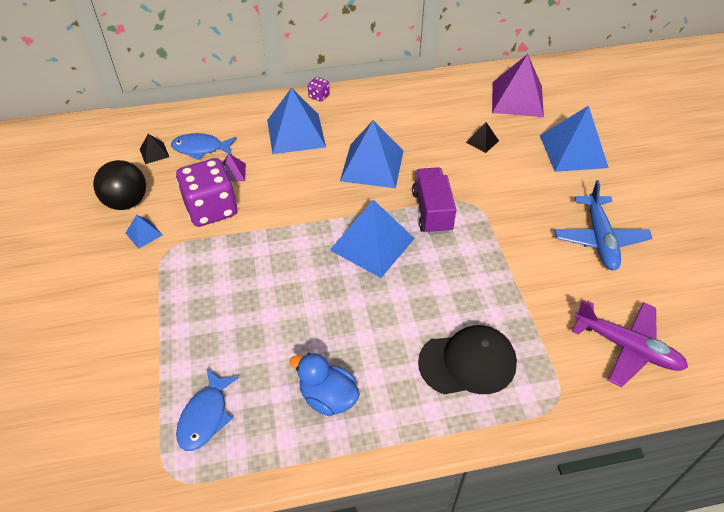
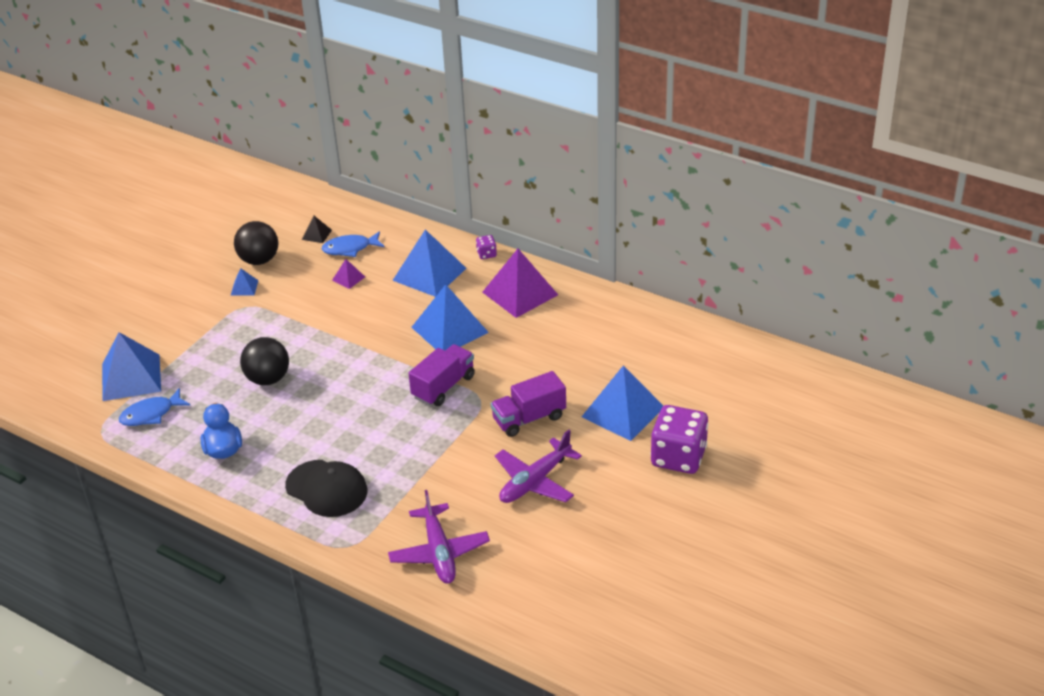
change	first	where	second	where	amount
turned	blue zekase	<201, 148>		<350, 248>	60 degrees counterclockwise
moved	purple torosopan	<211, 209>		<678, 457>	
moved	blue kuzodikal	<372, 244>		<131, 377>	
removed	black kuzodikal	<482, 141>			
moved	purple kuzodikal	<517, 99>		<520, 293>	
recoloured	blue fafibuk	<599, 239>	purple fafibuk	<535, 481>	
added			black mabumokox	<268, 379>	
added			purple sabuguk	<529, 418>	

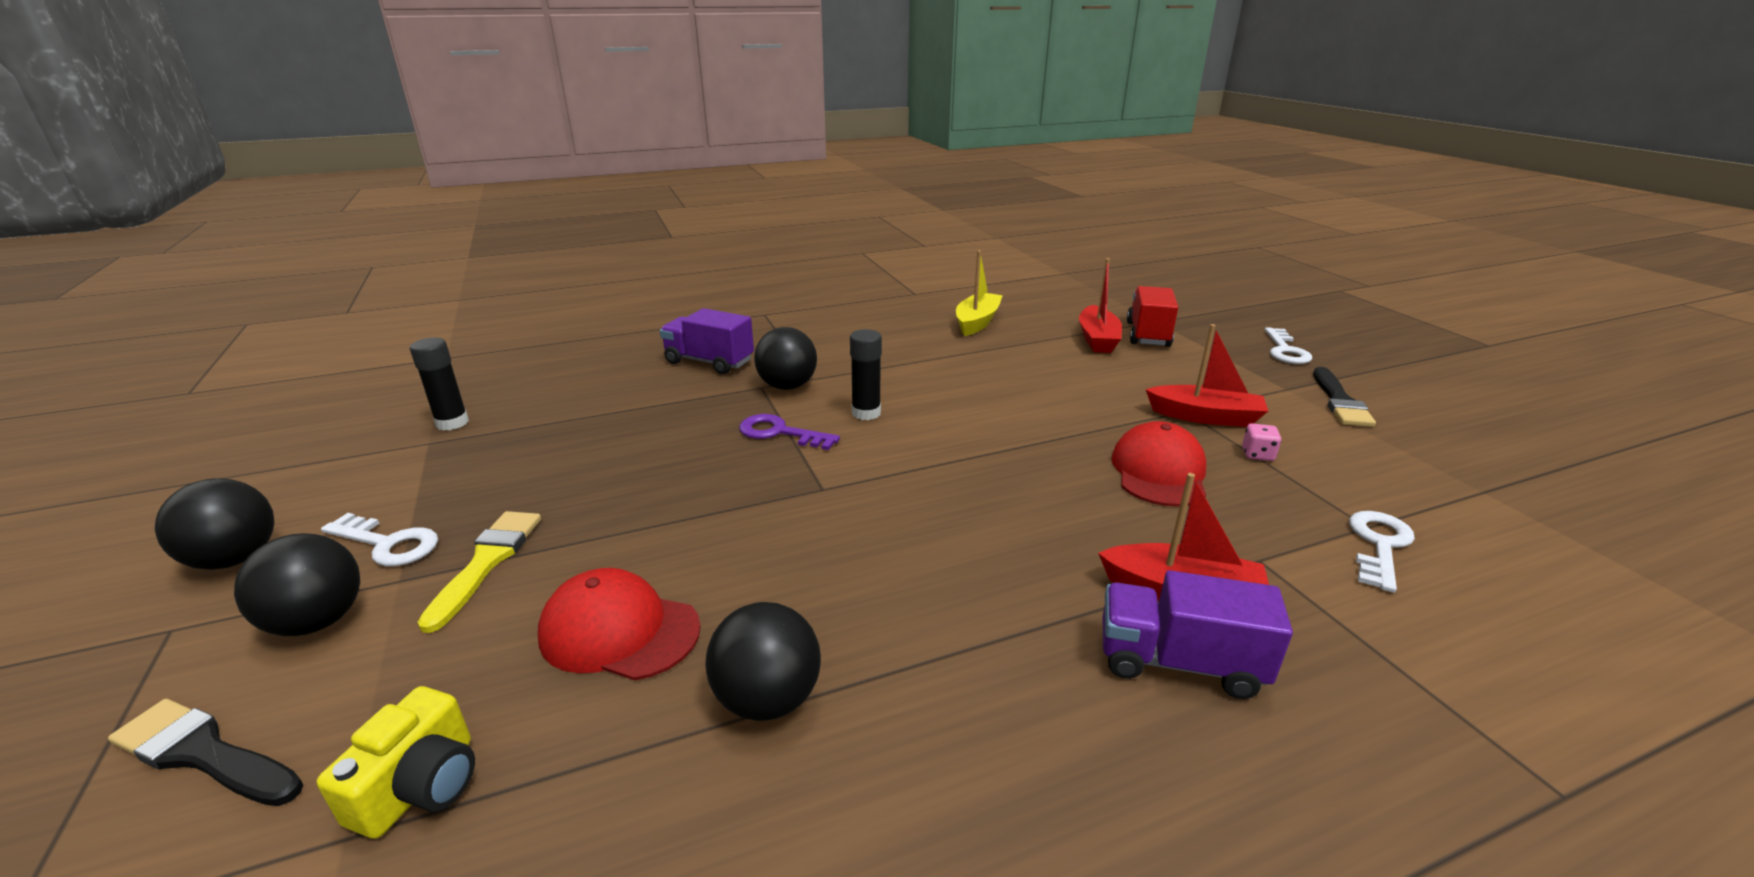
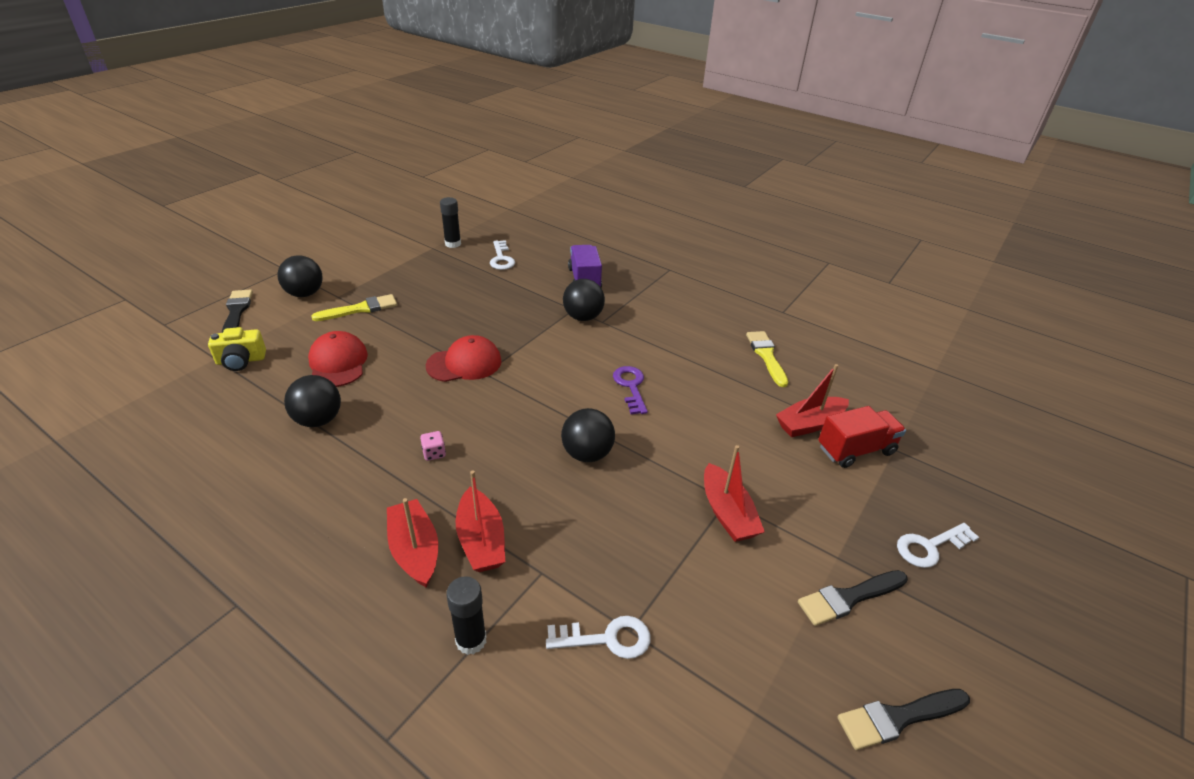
change	first	where	second	where	amount
moved	black mabumokox	<235, 559>		<587, 454>	
moved	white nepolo	<388, 544>		<501, 258>	
moved	purple nepolo	<780, 433>		<630, 386>	
moved	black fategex	<866, 413>		<471, 640>	
replaced	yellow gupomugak	<977, 322>	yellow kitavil	<766, 356>	
replaced	purple sabuguk	<1178, 662>	red gupomugak	<415, 550>	
moved	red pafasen	<1159, 471>		<464, 363>	
moved	pink torosopan	<1257, 454>		<434, 453>	
added			black kitavil	<898, 718>	

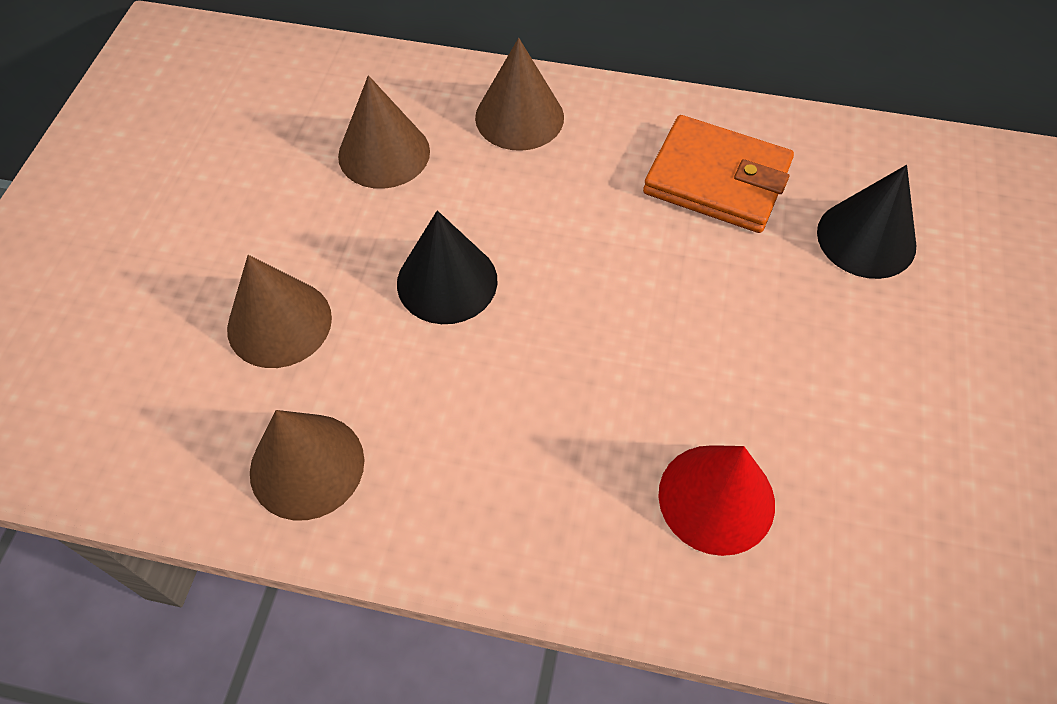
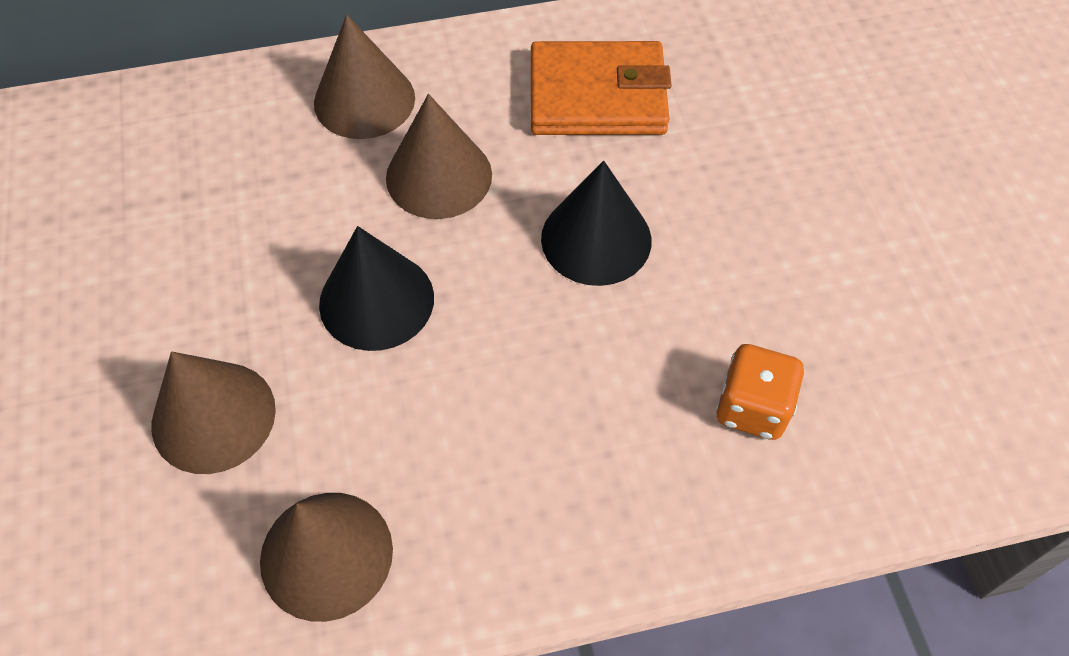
change	first	where	second	where	amount
moved	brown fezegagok	<384, 153>		<439, 176>	
replaced	red fezegagok	<716, 498>	orange torosopan	<752, 407>	
moved	black fezegagok	<866, 238>		<596, 239>	

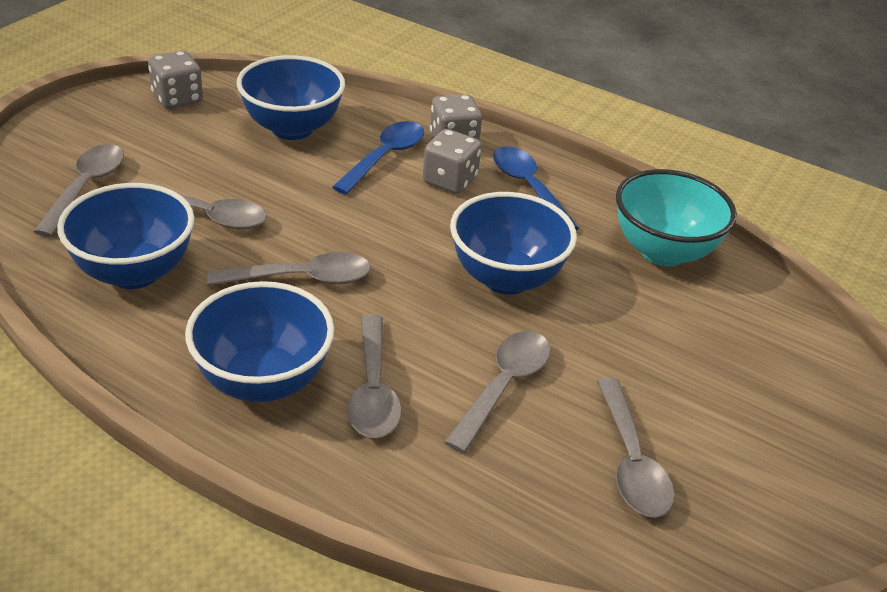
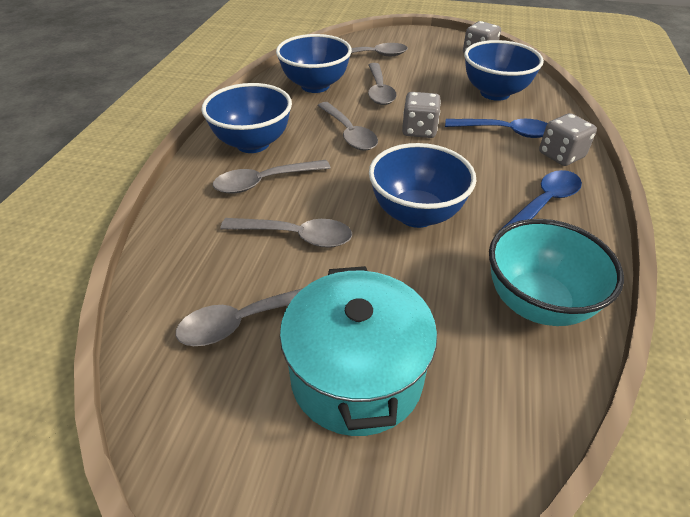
change	first	where	second	where	amount
moved	grey torosopan	<450, 180>		<419, 130>	
added			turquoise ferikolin	<356, 375>	

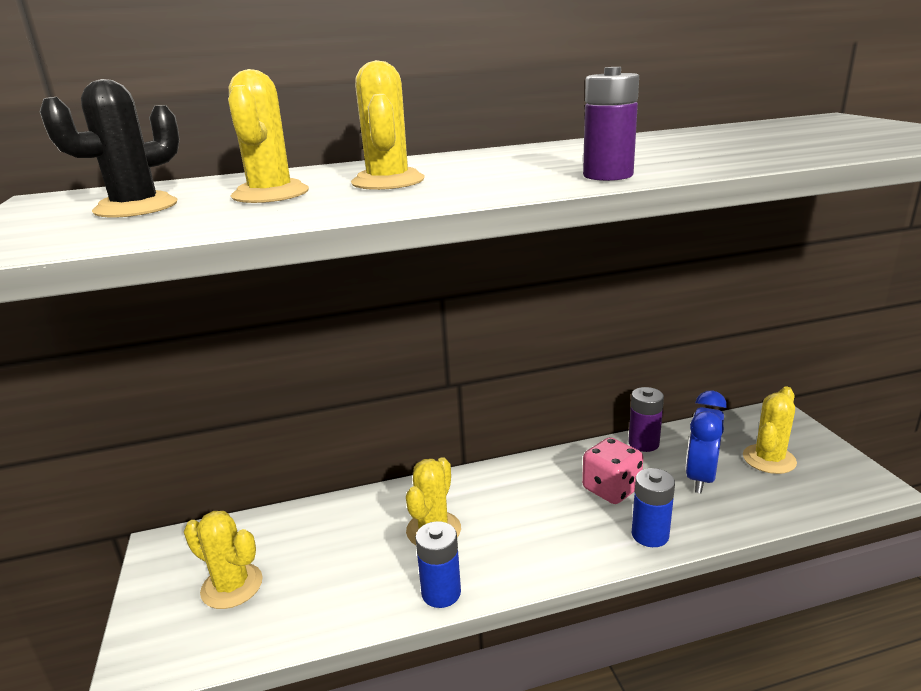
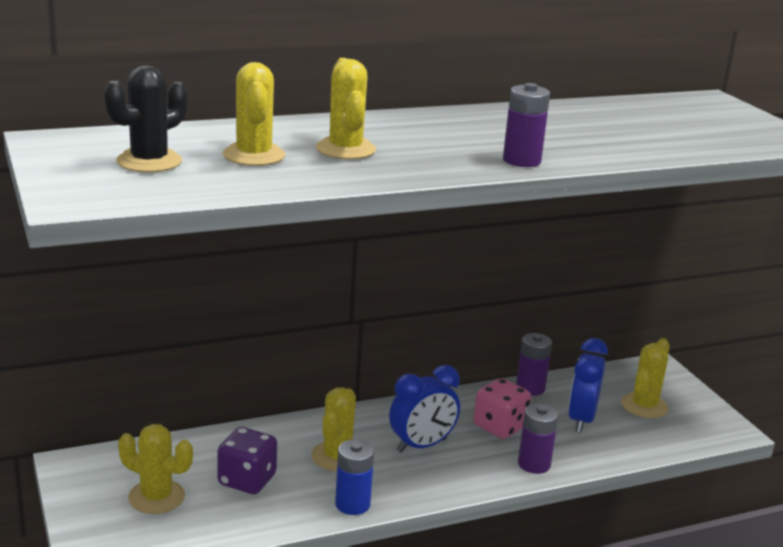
change	first	where	second	where	amount
recoloured	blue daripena	<650, 535>	purple daripena	<534, 464>	
added			purple torosopan	<247, 480>	
added			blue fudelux	<421, 445>	

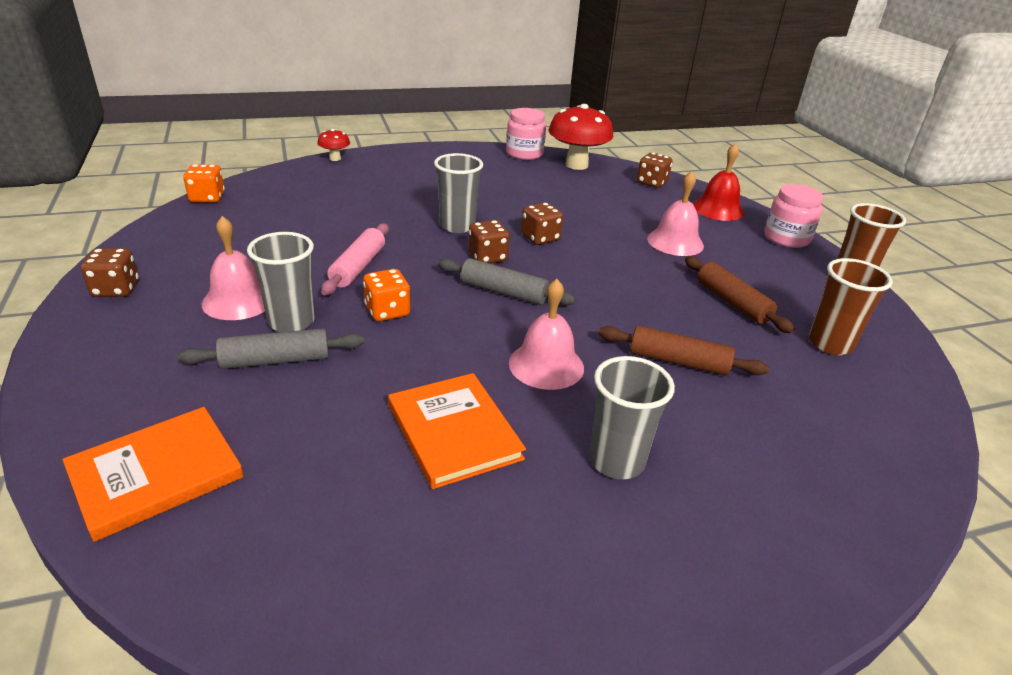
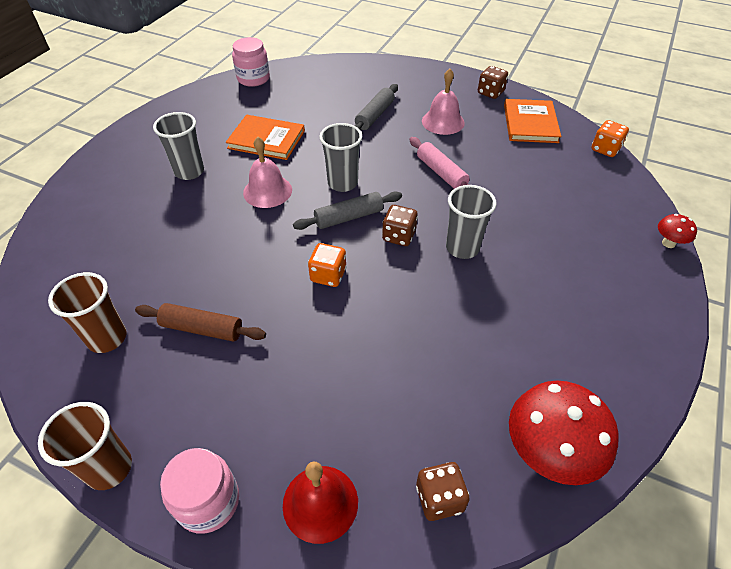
change	first	where	second	where	amount
moved	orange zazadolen	<156, 474>		<530, 123>	
moved	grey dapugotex	<291, 322>		<342, 183>	
moved	orange torosopan	<387, 311>		<328, 275>	
moved	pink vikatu	<524, 154>		<253, 79>	
removed	brown torosopan	<540, 238>			
removed	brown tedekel	<678, 361>			
removed	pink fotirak	<675, 242>			

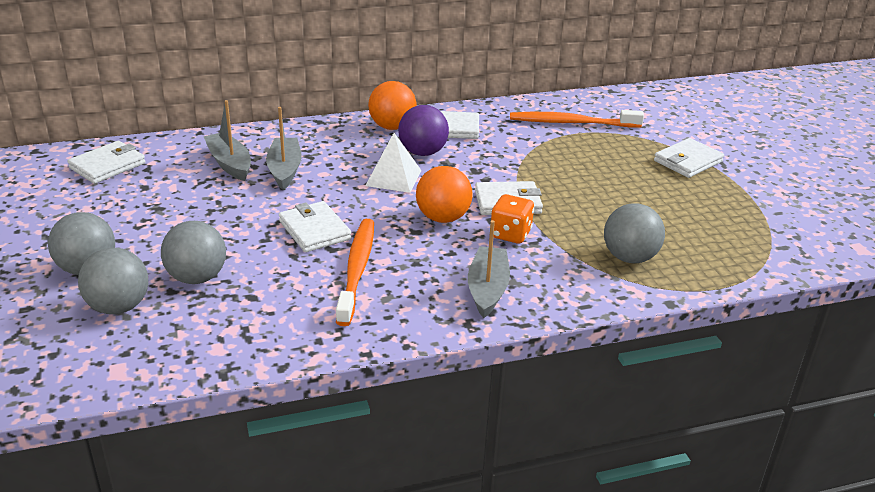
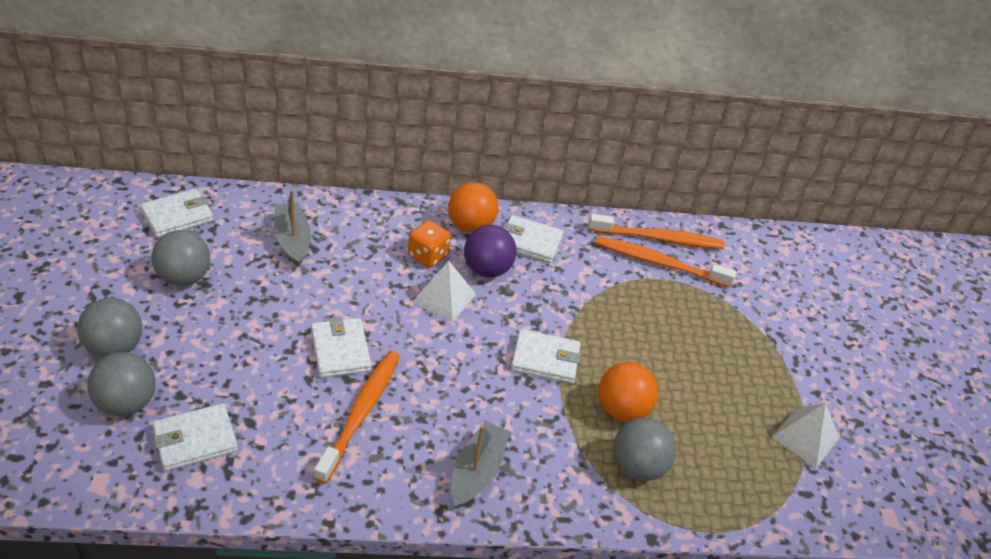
change	first	where	second	where	amount
moved	grey mabumokox	<197, 278>		<184, 277>	
removed	grey gupomugak	<285, 170>			
moved	orange mabumokox	<443, 218>		<622, 410>	
moved	orange torosopan	<510, 234>		<428, 256>	
moved	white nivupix	<688, 161>		<195, 440>	
added			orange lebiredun	<658, 238>	
added			white kuzodikal	<805, 437>	

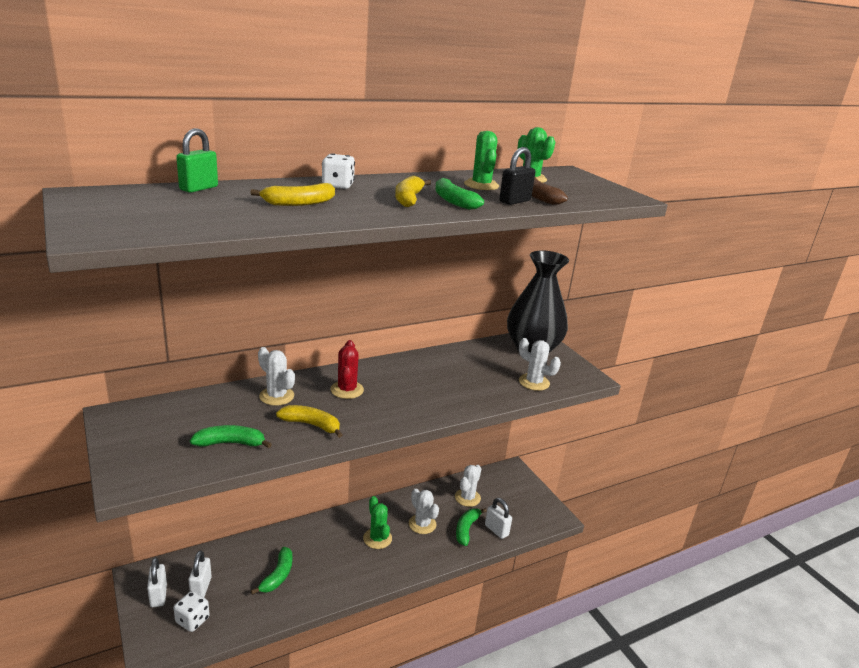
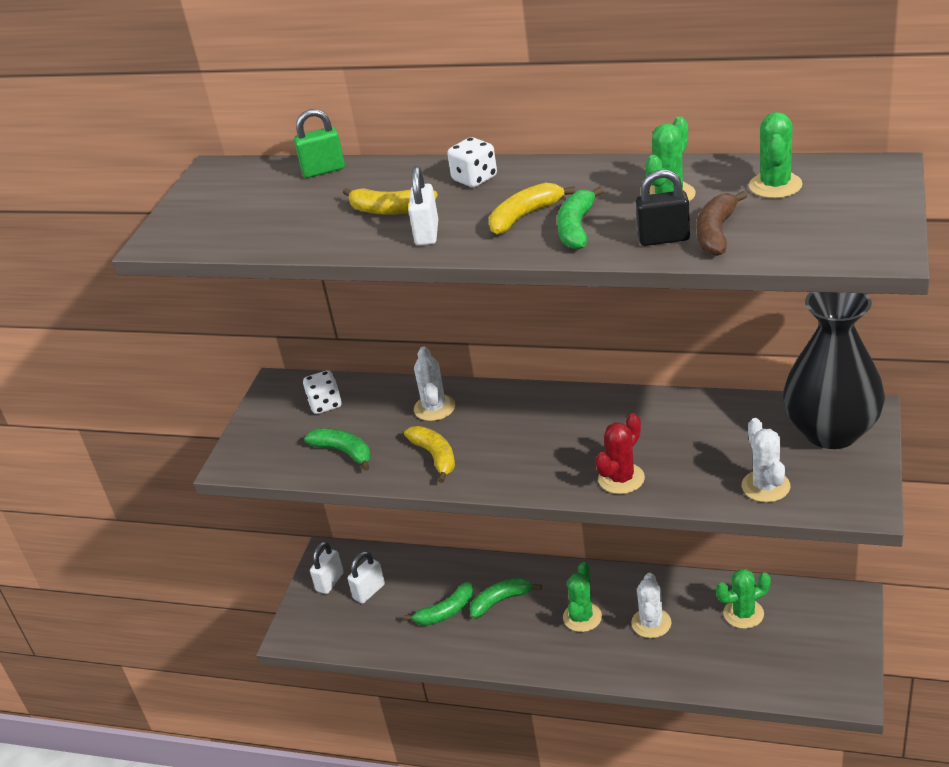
change	first	where	second	where	amount
moved	white torosopan	<192, 620>		<325, 404>	
moved	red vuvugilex	<347, 390>		<621, 478>	
recoloured	white vuvugilex	<467, 498>	green vuvugilex	<743, 614>	
moved	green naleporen	<466, 529>		<501, 601>	
moved	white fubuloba	<496, 530>		<427, 234>	

